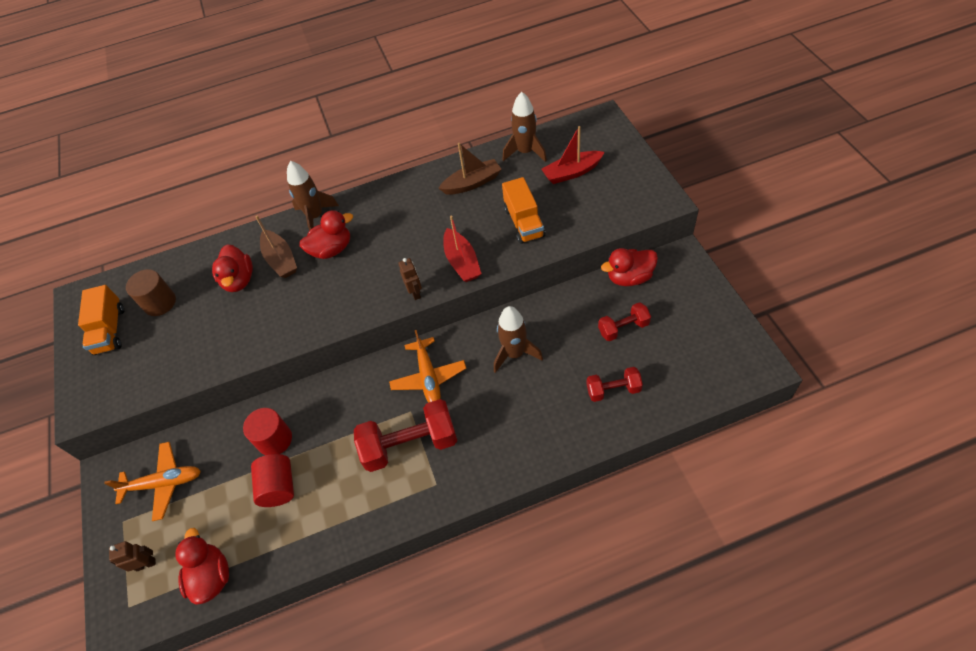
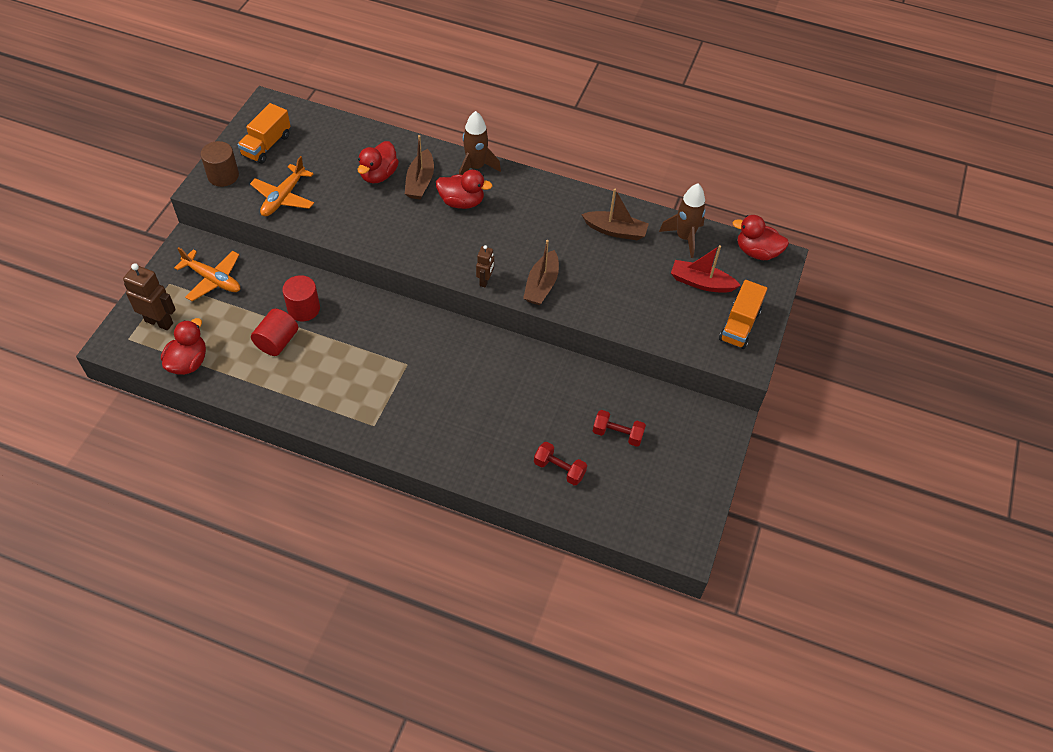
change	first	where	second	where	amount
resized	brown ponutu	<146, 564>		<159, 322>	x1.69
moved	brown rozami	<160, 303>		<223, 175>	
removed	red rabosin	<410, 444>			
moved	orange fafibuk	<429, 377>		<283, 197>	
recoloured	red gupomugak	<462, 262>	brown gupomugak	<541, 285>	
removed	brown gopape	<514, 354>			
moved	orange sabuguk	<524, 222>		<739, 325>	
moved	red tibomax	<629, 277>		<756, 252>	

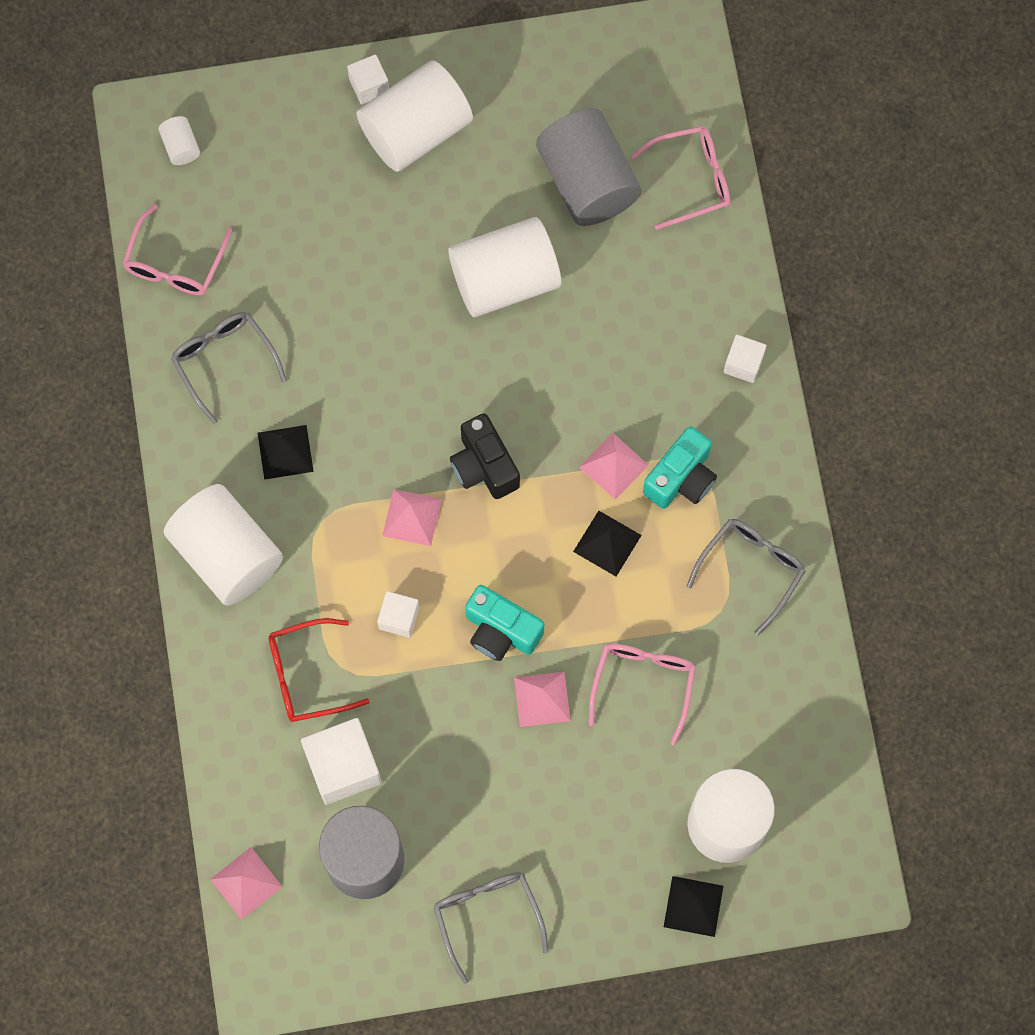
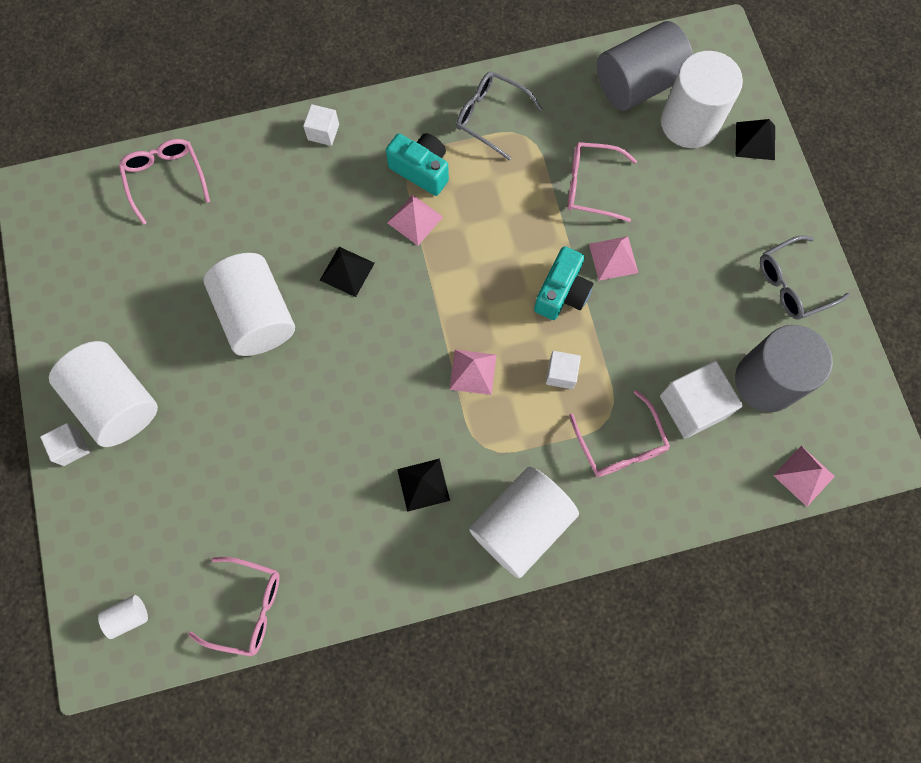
change	first	where	second	where	amount
removed	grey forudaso	<224, 361>			
recoloured	red forudaso	<307, 675>	pink forudaso	<620, 444>	
removed	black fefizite	<484, 466>			
moved	grey rozami	<587, 181>		<638, 84>	
moved	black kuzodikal	<607, 543>		<347, 271>	

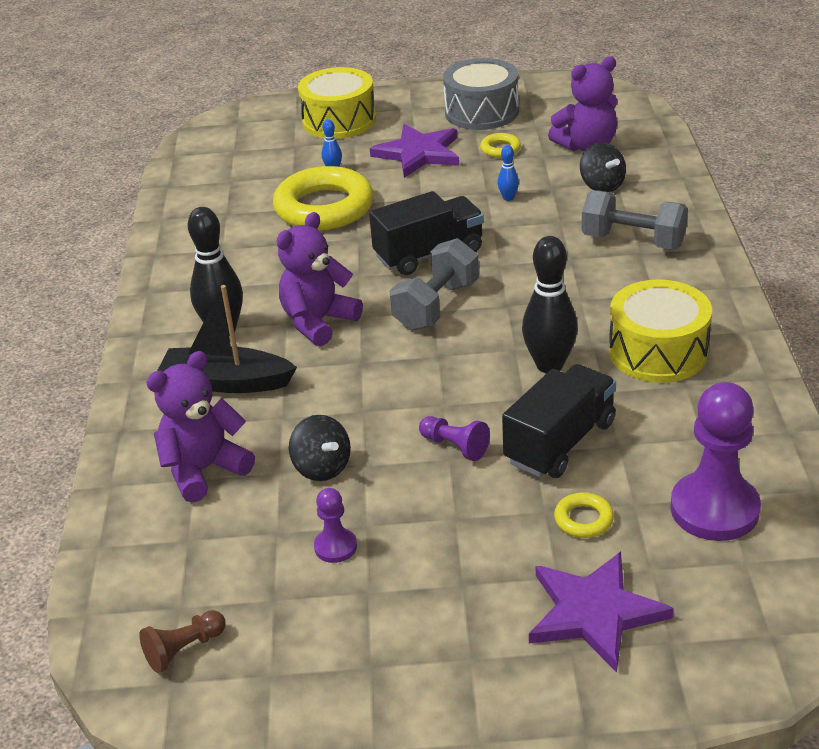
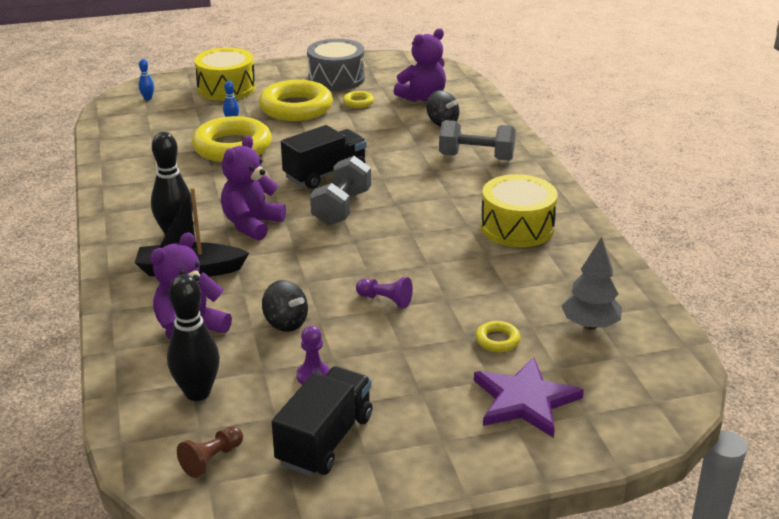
change	first	where	second	where	amount
replaced	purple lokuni	<418, 153>	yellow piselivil	<296, 108>	
moved	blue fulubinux	<508, 198>		<148, 98>	
moved	black sabuguk	<560, 442>		<325, 440>	
moved	black fulubinux	<549, 365>		<197, 392>	
replaced	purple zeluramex	<714, 509>	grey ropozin	<590, 325>	

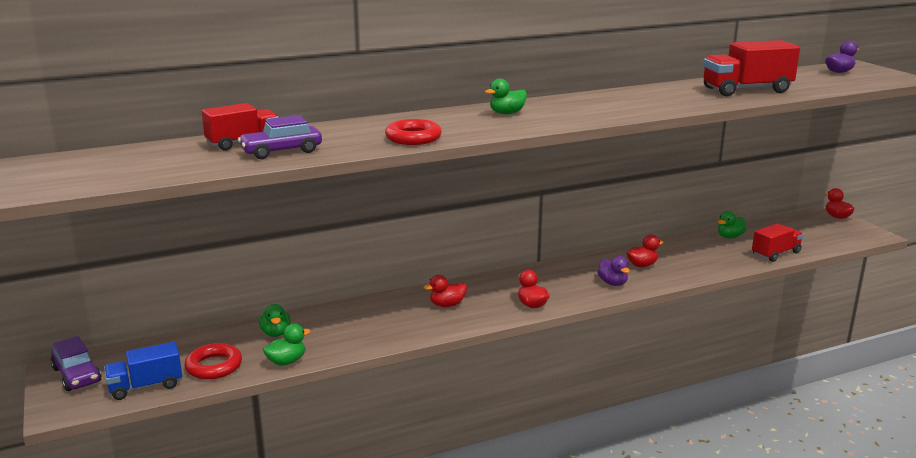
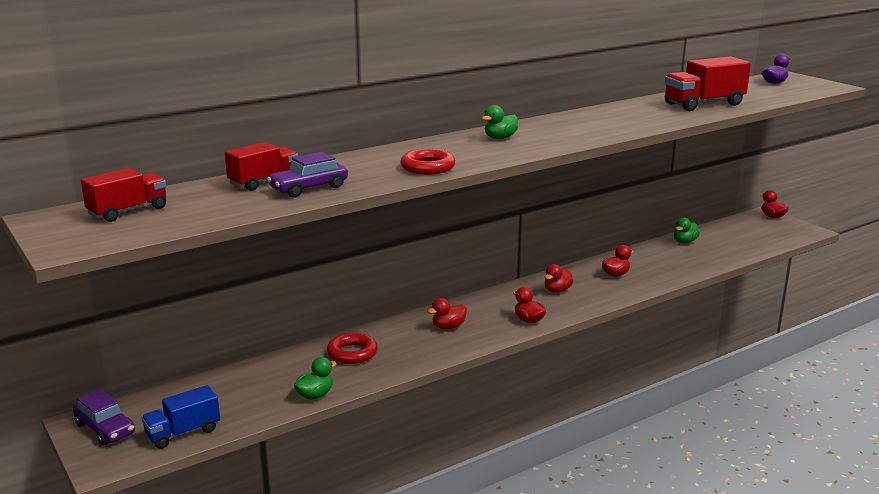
change	first	where	second	where	amount
moved	red piselivil	<214, 366>		<352, 353>	
removed	green tibomax	<275, 333>			
removed	purple tibomax	<613, 283>			
moved	red sabuguk	<775, 254>		<128, 211>	
added			red tibomax	<557, 290>	

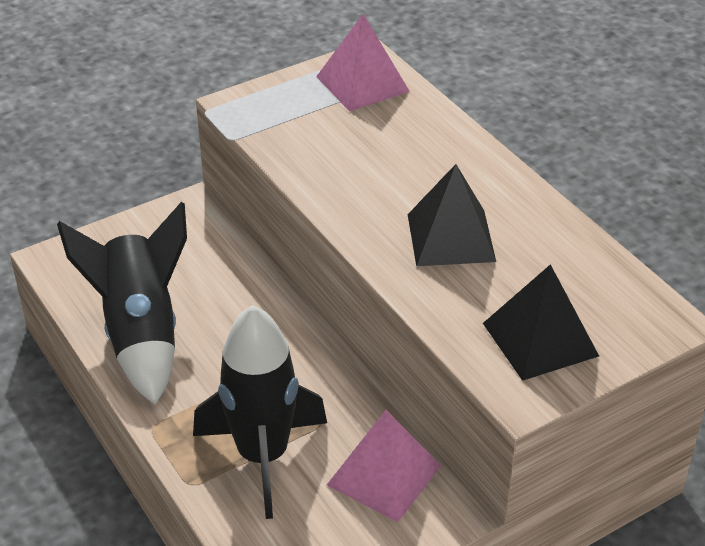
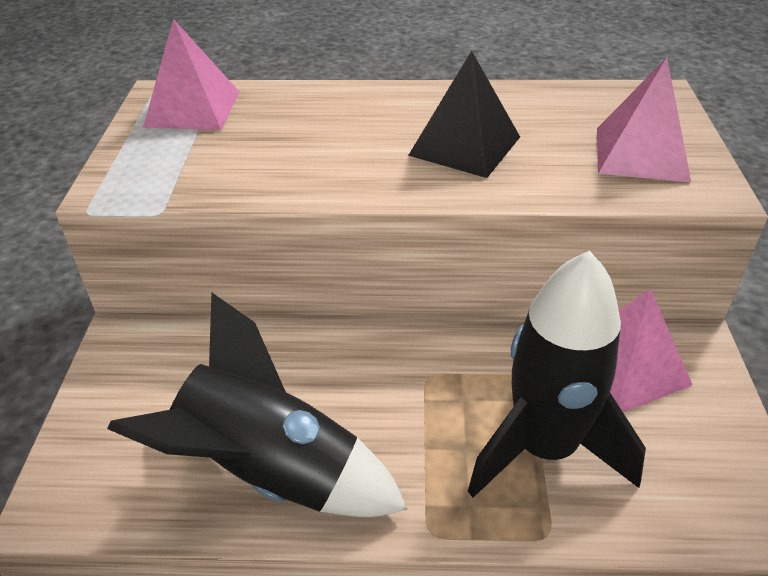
change	first	where	second	where	amount
recoloured	black kuzodikal	<540, 339>	pink kuzodikal	<641, 154>	

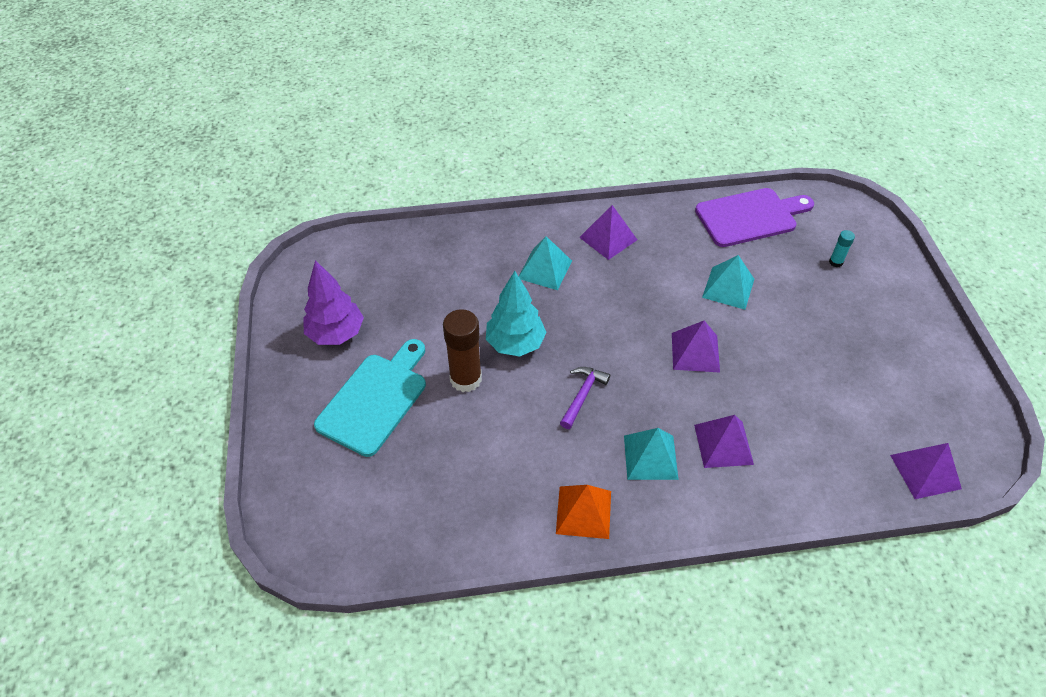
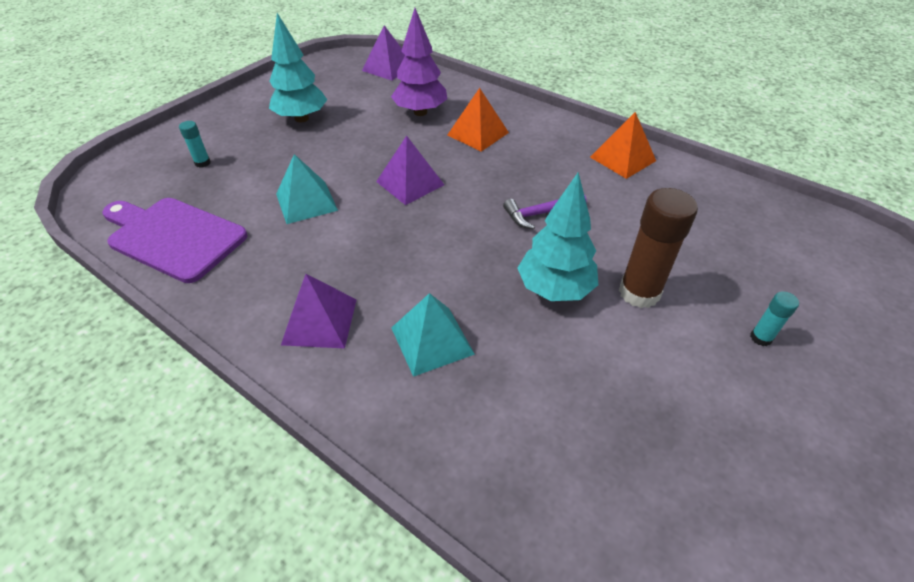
change	first	where	second	where	amount
moved	purple ropozin	<336, 333>		<420, 112>	
replaced	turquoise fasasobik	<375, 399>	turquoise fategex	<761, 338>	
removed	turquoise kuzodikal	<650, 457>			
recoloured	purple kuzodikal	<723, 444>	orange kuzodikal	<478, 133>	
added			turquoise ropozin	<302, 118>	

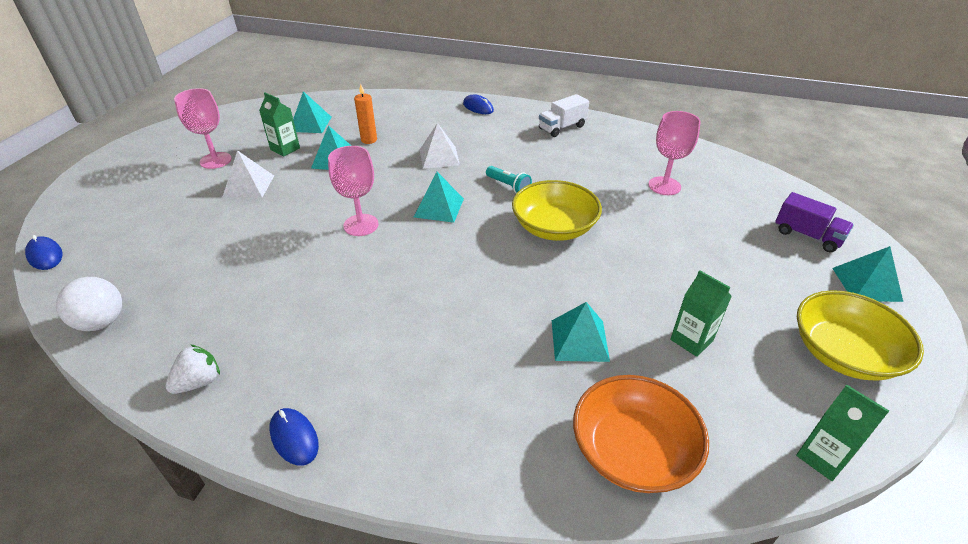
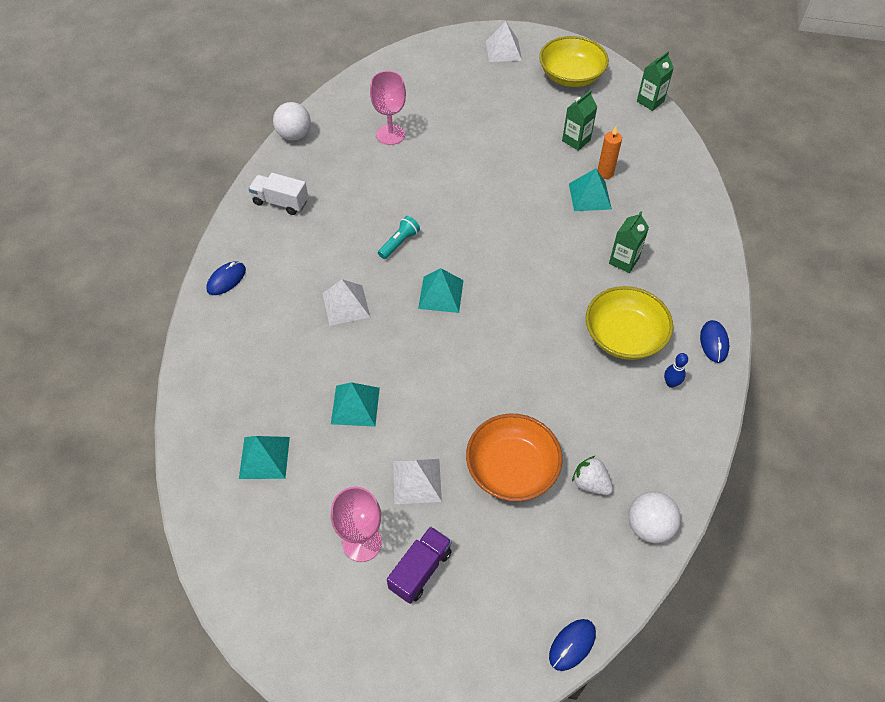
change	first	where	second	where	amount
moved	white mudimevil	<199, 382>		<590, 483>	
moved	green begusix	<285, 149>		<624, 261>	
turned	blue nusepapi	<294, 438>		<714, 342>	45 degrees counterclockwise
removed	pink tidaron	<361, 225>			
moved	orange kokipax	<369, 140>		<605, 173>	
moved	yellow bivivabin	<554, 227>		<624, 336>	
turned	white sabuguk	<562, 128>		<280, 202>	150 degrees clockwise
moved	orange bivivabin	<632, 450>		<512, 468>	
moved	purple sabuguk	<807, 236>		<420, 570>	
recoloured	turquoise kuzodikal	<866, 284>	white kuzodikal	<503, 50>	
added			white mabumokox	<294, 135>	
added			blue fulubinux	<671, 383>	

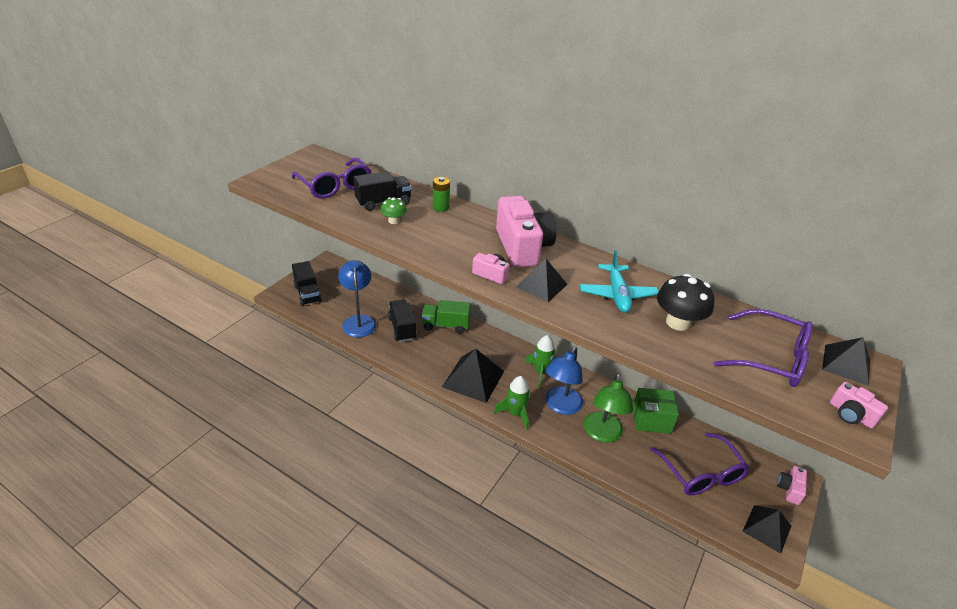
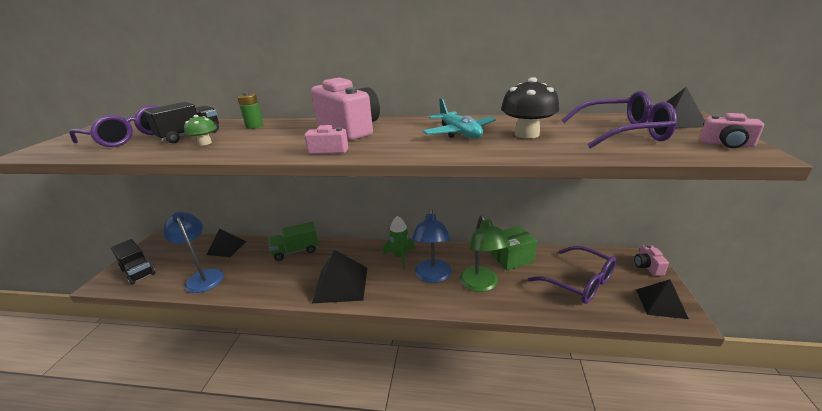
change	first	where	second	where	amount
removed	black sabuguk	<402, 328>			
removed	green gopape	<515, 413>			
moved	black kuzodikal	<541, 285>		<226, 248>	

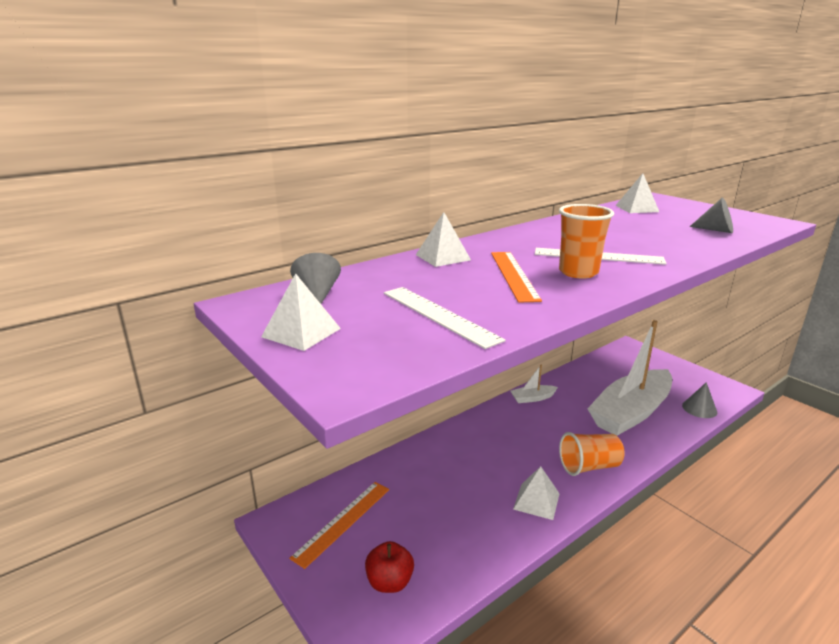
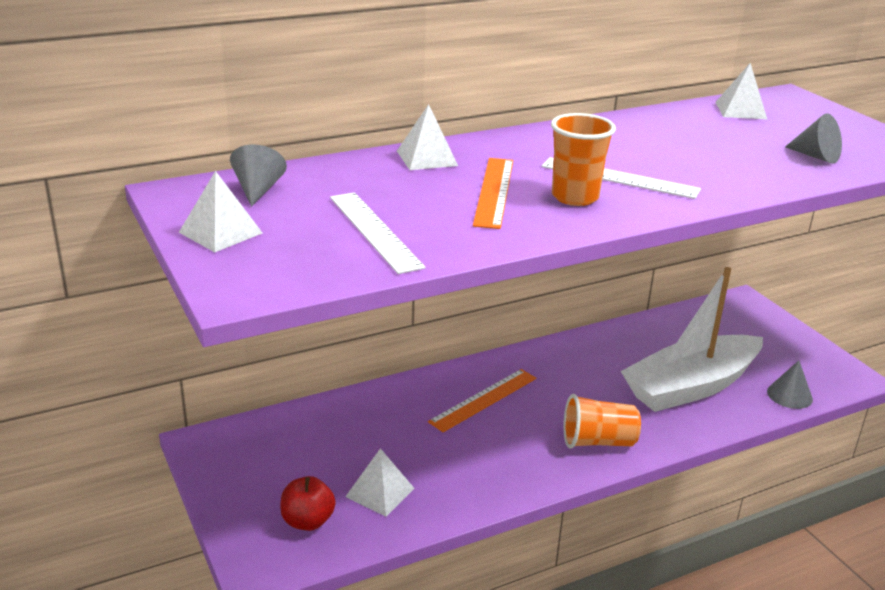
change	first	where	second	where	amount
moved	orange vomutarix	<343, 522>		<484, 400>	
removed	white gupomugak	<532, 398>			
moved	white kuzodikal	<536, 501>		<380, 492>	

